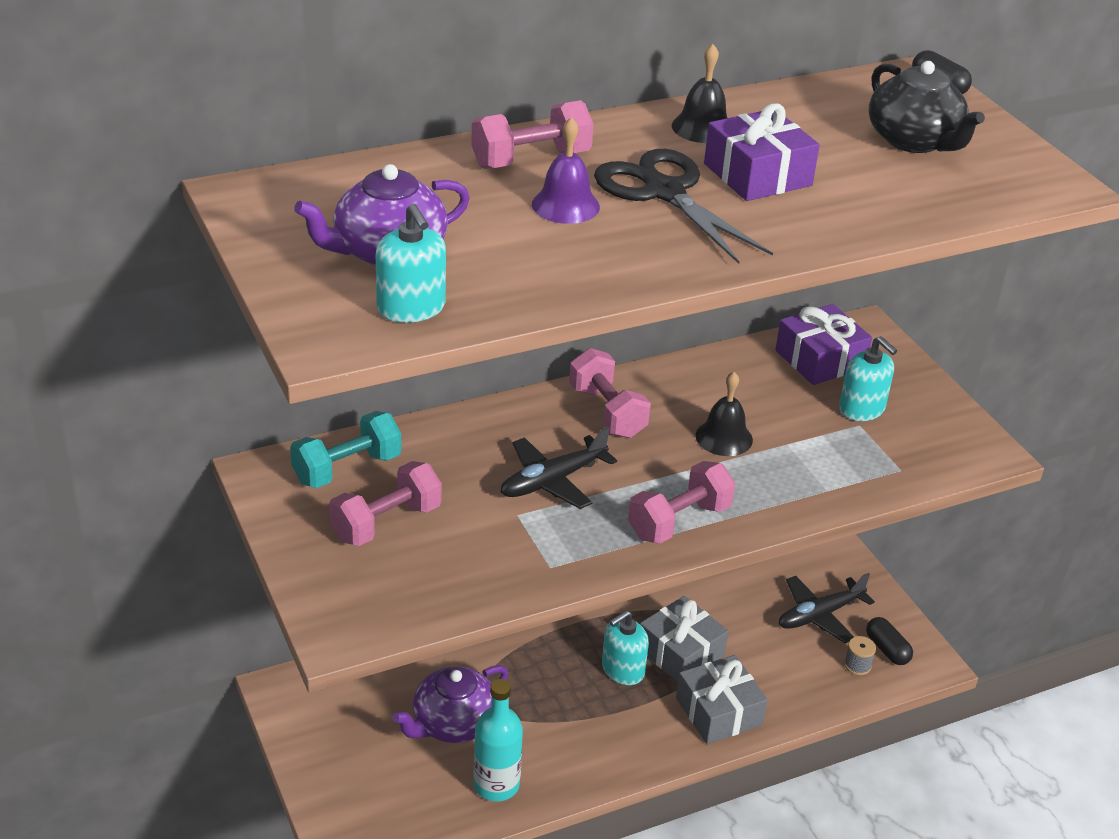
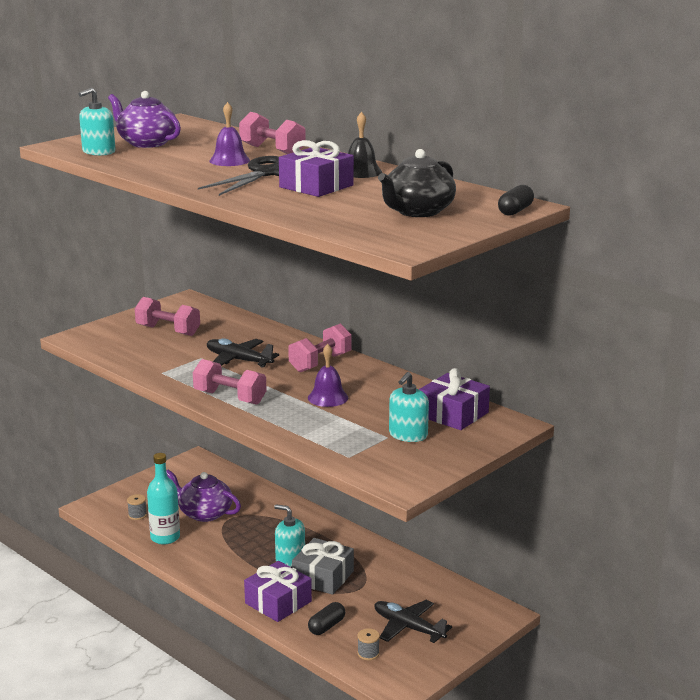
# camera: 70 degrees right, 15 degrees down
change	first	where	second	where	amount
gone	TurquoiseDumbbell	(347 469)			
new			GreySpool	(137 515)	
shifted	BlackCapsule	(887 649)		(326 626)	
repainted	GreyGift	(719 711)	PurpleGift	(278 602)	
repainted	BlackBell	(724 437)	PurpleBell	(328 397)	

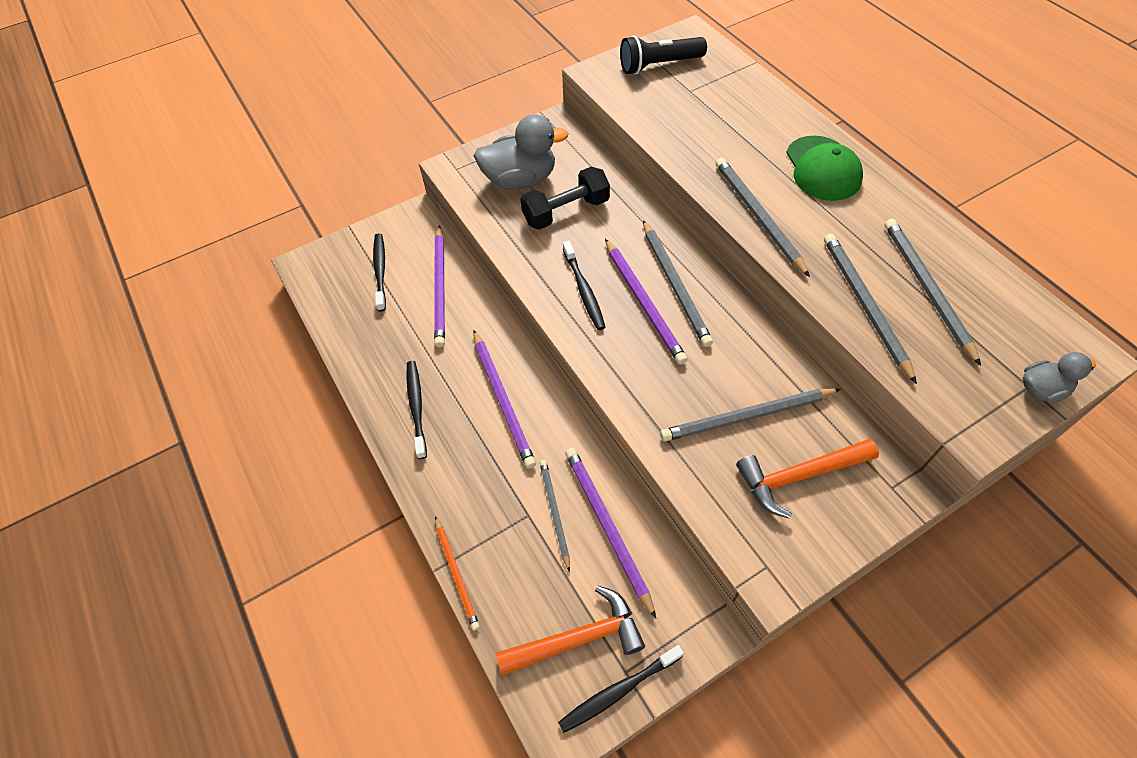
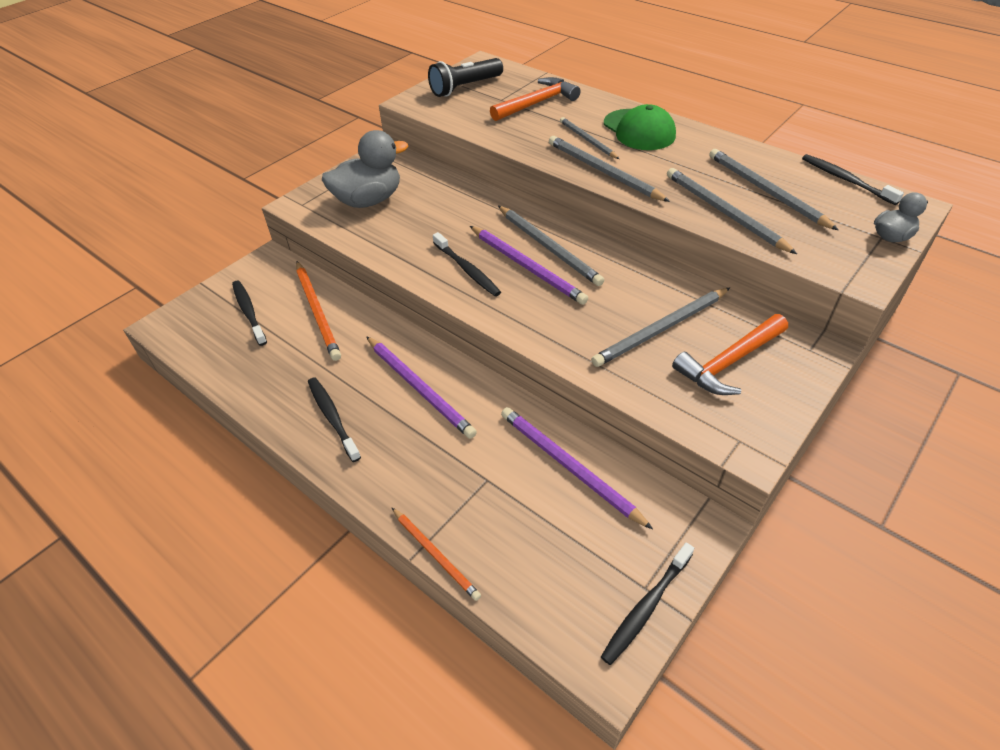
# camera: 20 degrees left, 10 degrees down
change	first	where	second	where	amount
gone	BlackDumbbell	(566 211)			
new			BlackToothbrush	(845 180)	
shifted	OrangeHammer	(578 638)		(537 103)	
shifted	GreyPencil	(554 512)		(587 140)	
repainted	PurplePencil	(440 288)	OrangePencil	(317 312)	

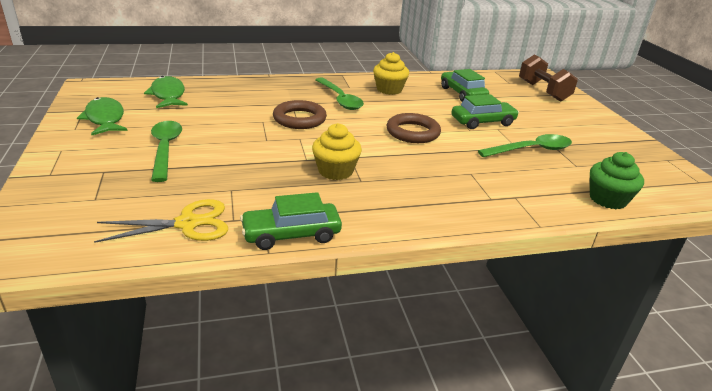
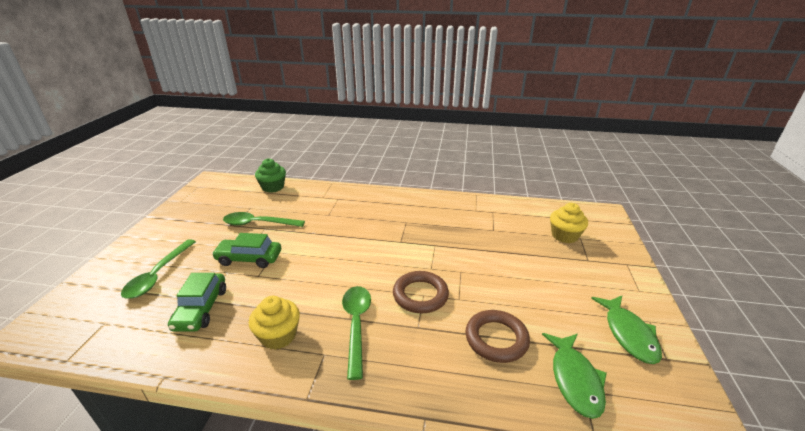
# camera: 155 degrees left, 0 degrees up
change	first	where	second	where	amount
gone	YellowScissors	(188 224)			
gone	GreenCar	(291 234)			
gone	BrownDumbbell	(543 91)			
shifted	GreenSpoon	(165 149)		(158 275)	
shifted	YellowCupcake	(335 171)		(564 236)	
shifted	BrownRing	(412 132)		(496 339)	

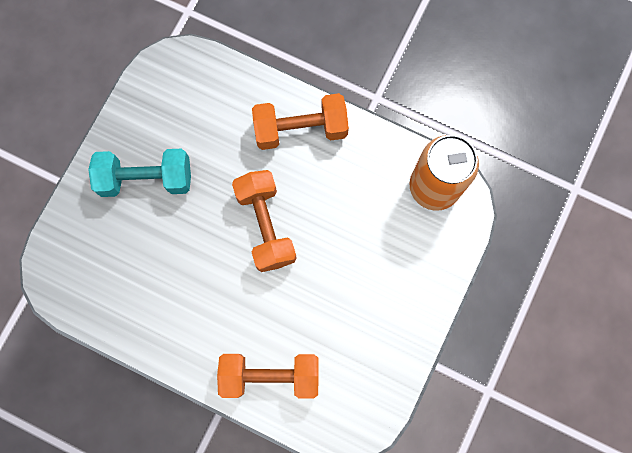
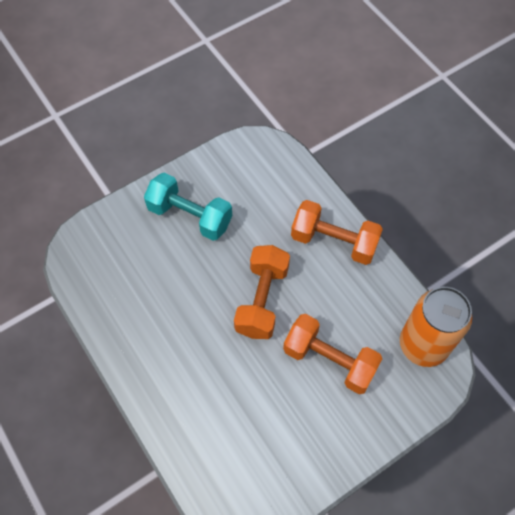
# camera: 30 degrees right, 15 degrees down
change	first	where	second	where	amount
shifted	OrangeDumbbell	(270 375)		(329 360)	

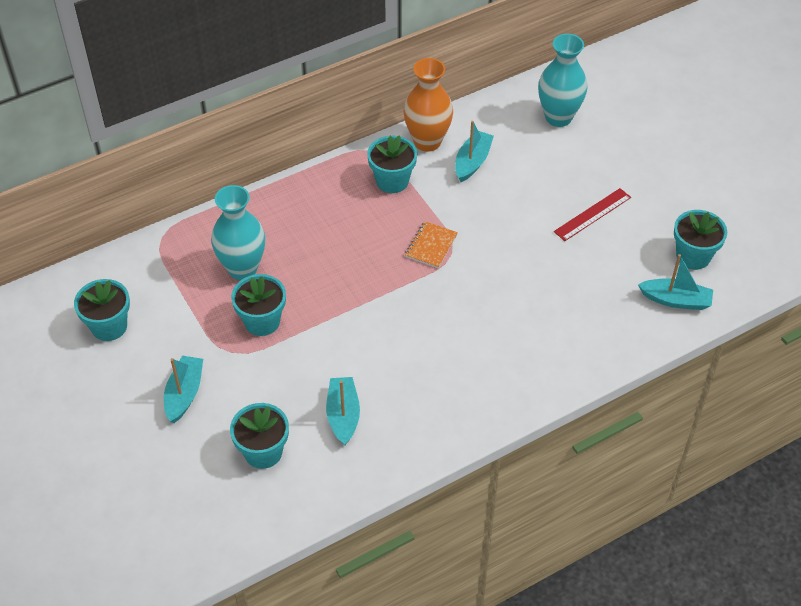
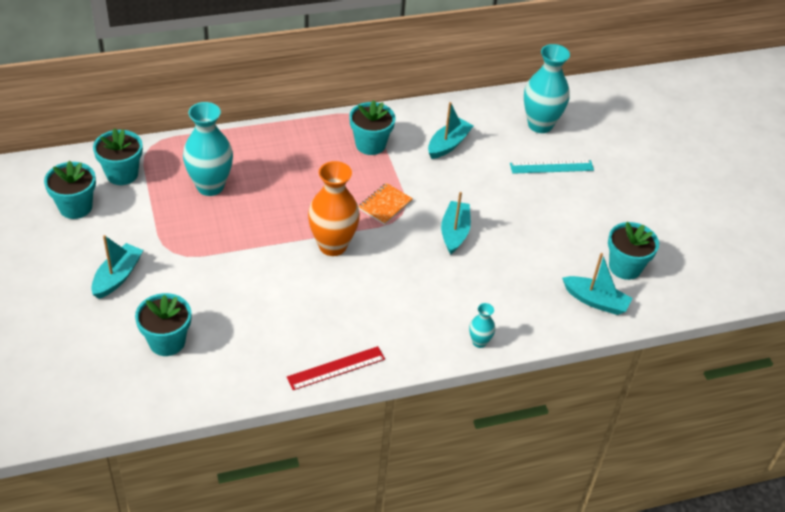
# camera: 10 degrees right, 5 degrees down
change	first	where	second	where	amount
new			TurquoiseVase	(479 342)	
new			TurquoiseRuler	(551 167)	
shifted	TurquoiseFlowerPot	(262 321)		(122 174)	
shifted	TurquoiseBoat	(343 415)		(454 232)	
shifted	OrangeVase	(427 141)		(332 245)	
shifted	RedRuler	(592 214)		(336 368)	

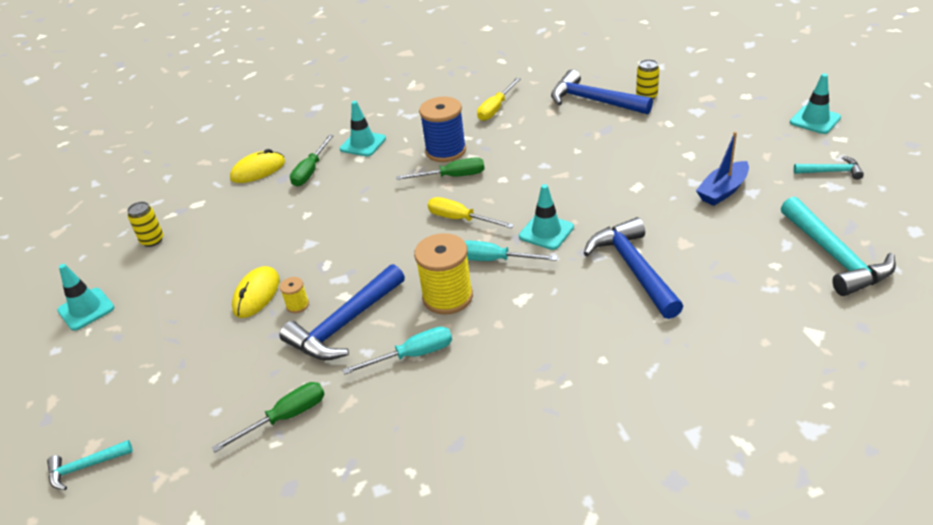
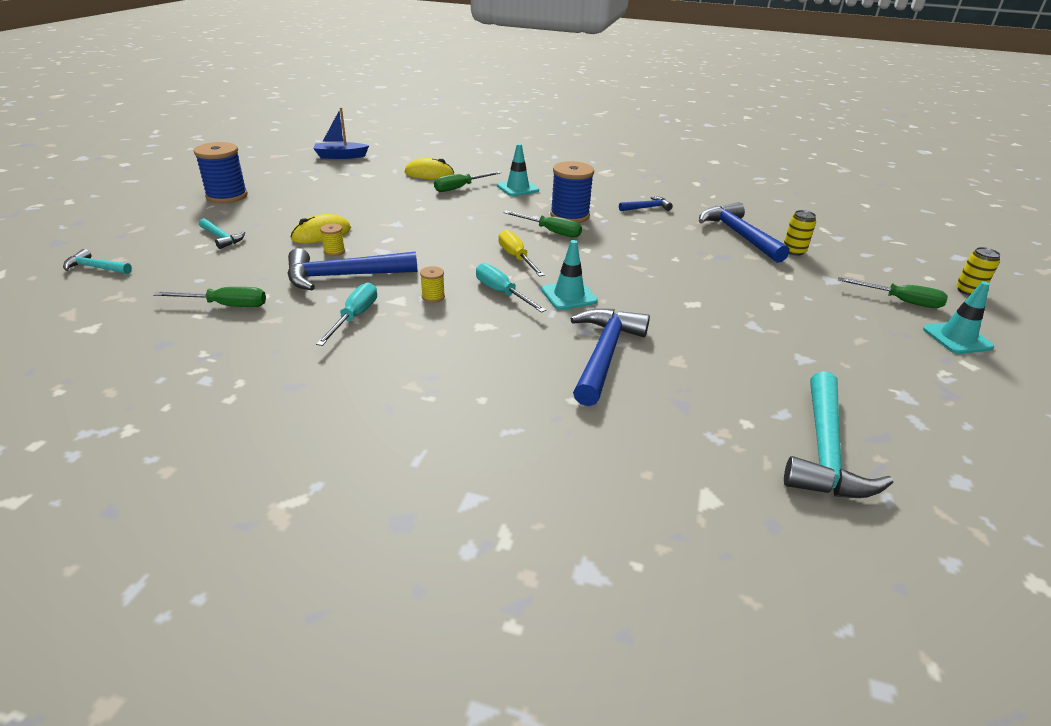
# camera: 30 degrees right, 5 degrees down
change	first	where	second	where	amount
new			GreenScrewdriver	(901 301)	
shifted	YellowCan	(152 240)		(968 291)	
shifted	BlueBoat	(722 191)		(340 156)	
shifted	TurquoiseHammer	(831 172)		(221 238)	
swapped	TurquoiseTrafficCone	(86 309)	BlueSpool	(227 196)	
swapped	YellowScrewdriver	(495 109)	BlueHammer	(647 208)	
rotated	TurquoiseScrewdriver	(413 355)		(355 317)	90 degrees counterclockwise
scaled	YellowSpool	(447 297)		(433 297)	x0.46

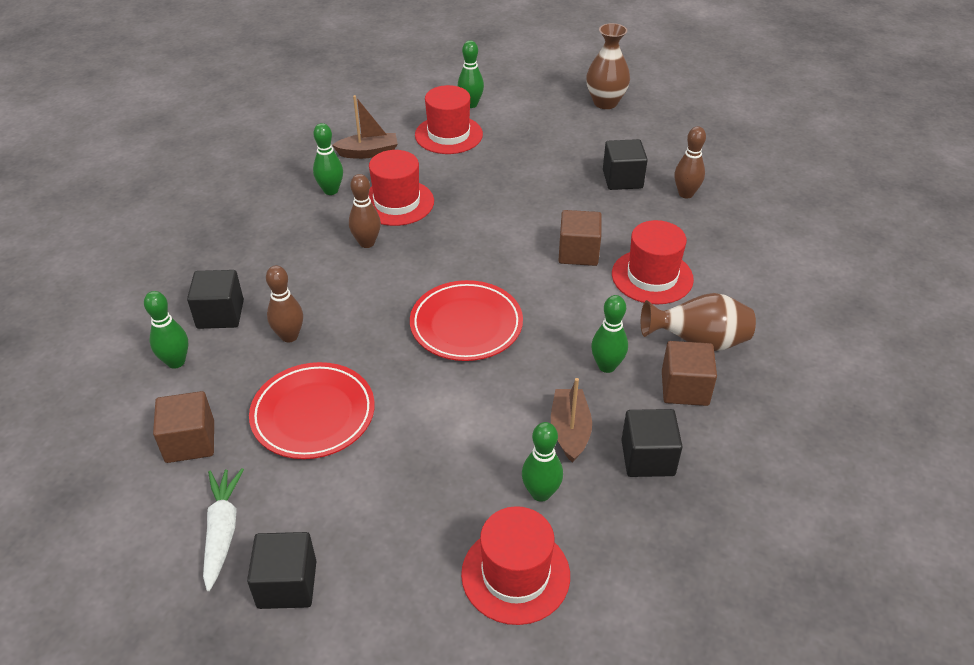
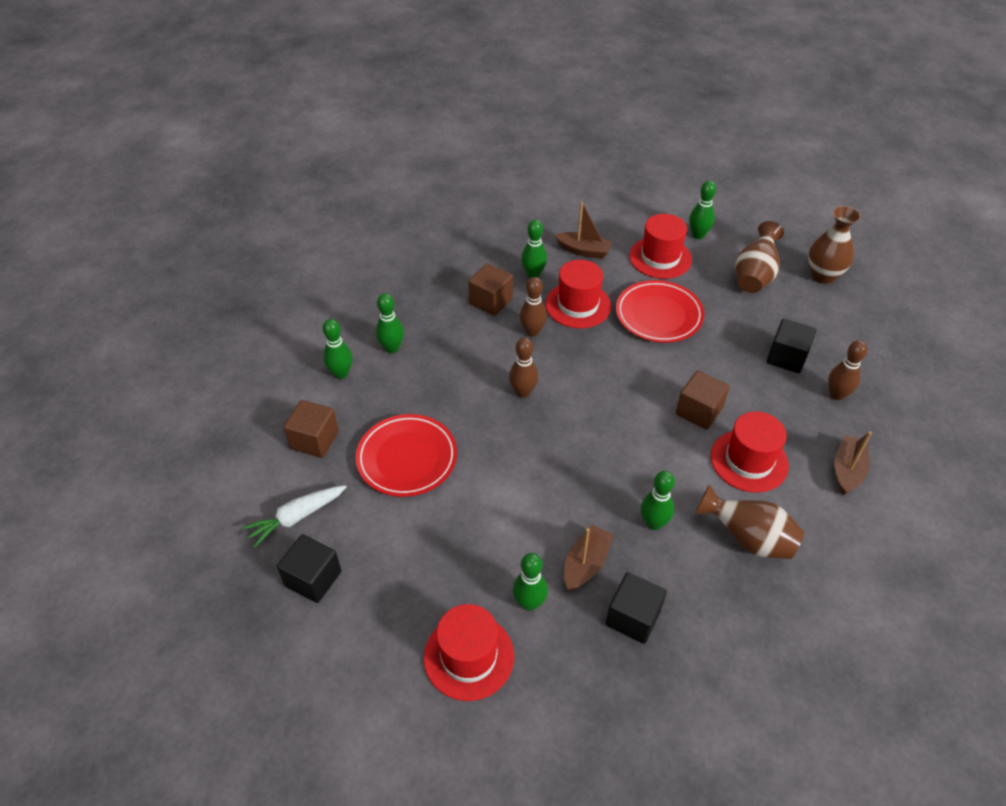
# camera: 30 degrees right, 5 degrees up
change	first	where	second	where	amount
new			BrownVase	(754 276)	
new			BrownBoat	(847 470)	
shifted	BrownBowlingPin	(289 336)		(523 392)	
shifted	RedPlate	(466 325)		(658 315)	
shifted	BrownCube	(685 388)		(491 301)	
swapped	BlackCube	(220 314)	GreenBowlingPin	(392 348)	
rotated	WhiteCarrot	(222 531)		(296 517)	150 degrees counterclockwise

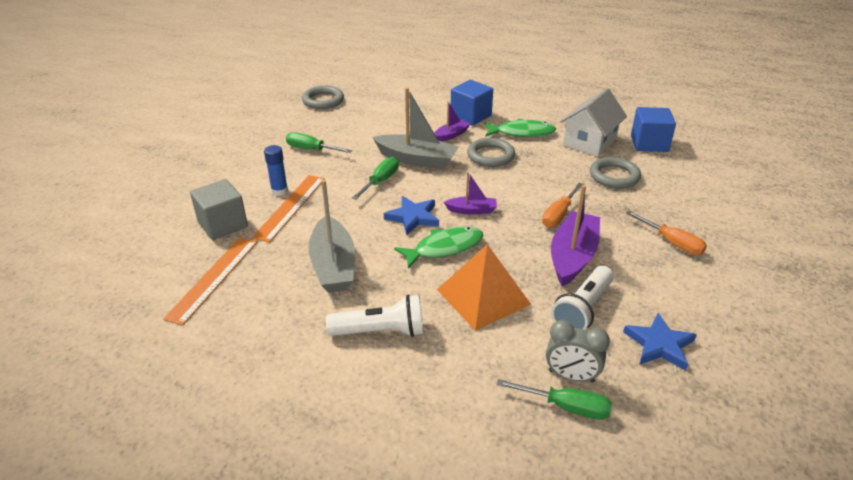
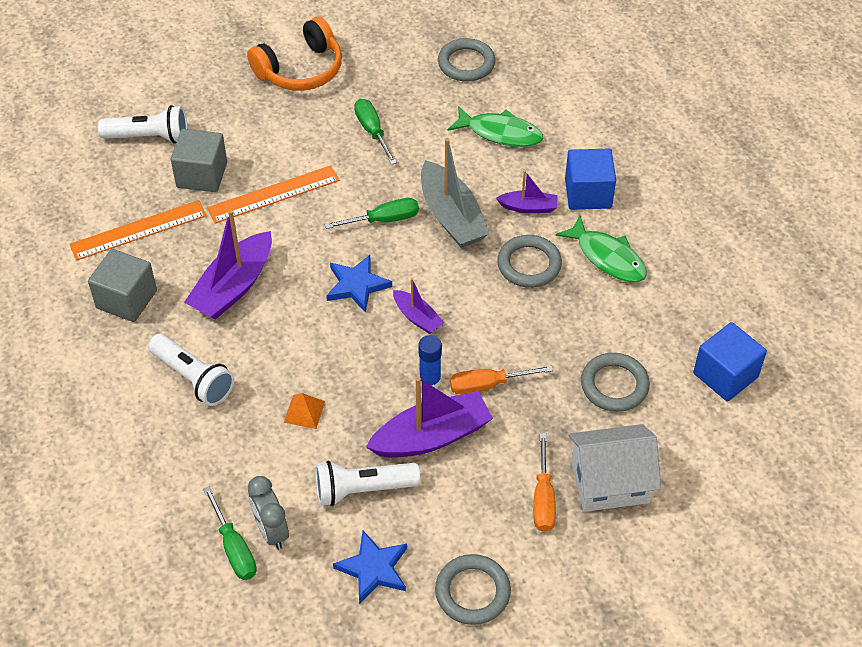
# camera: 45 degrees right, 15 degrees up
change	first	where	second	where	amount
new			GreyCube	(126 299)	
new			WhiteFlashlight	(149 137)	
new			OrangeHeadphones	(301 70)	
new			GreyRing	(472 592)	
shifted	BlueGlueStick	(279 191)		(430 381)	
shifted	GreenFish	(444 248)		(500 133)	
shifted	WhiteHouse	(589 142)		(610 482)	
repainted	GreyBoat	(333 265)	PurpleBoat	(233 287)	
scaled	OrangePyramid	(483 296)		(304 411)	x0.45

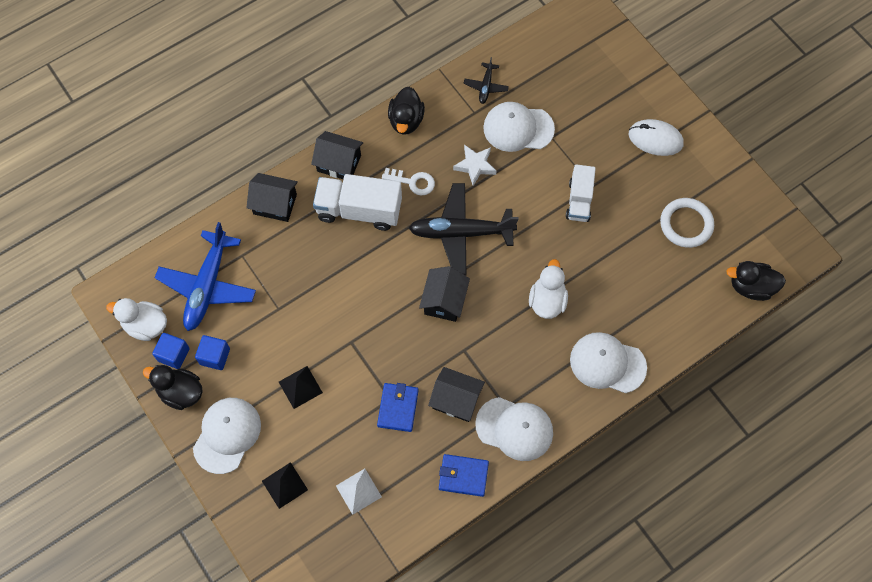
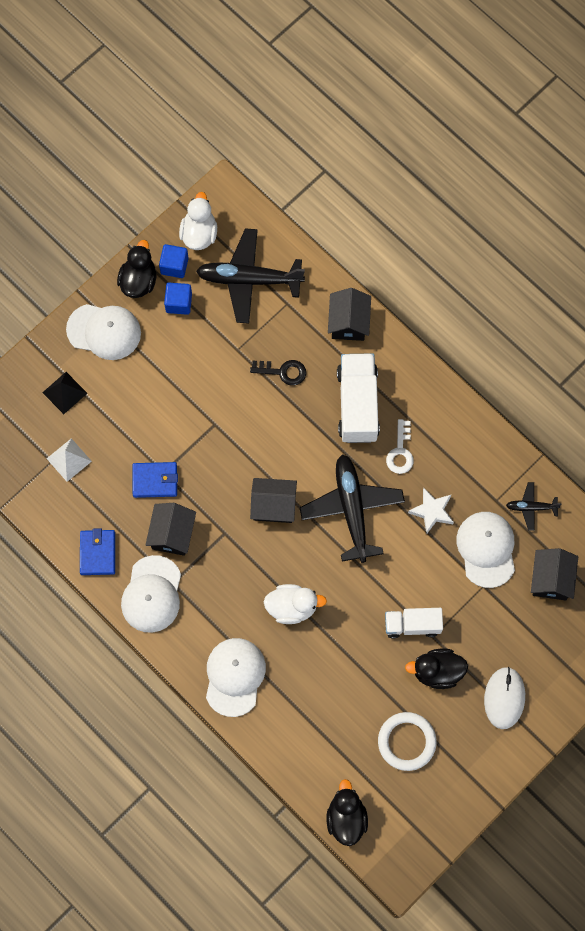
# camera: 80 degrees right, 5 degrees up
change	first	where	second	where	amount
gone	BlackPyramid	(300 387)			
new			BlackKey	(283 372)	
shifted	BlackHouse	(339 163)		(551 579)	
shifted	BlackDuck	(406 120)		(437 671)	
repainted	BluePlane	(207 286)	BlackPlane	(249 279)	

